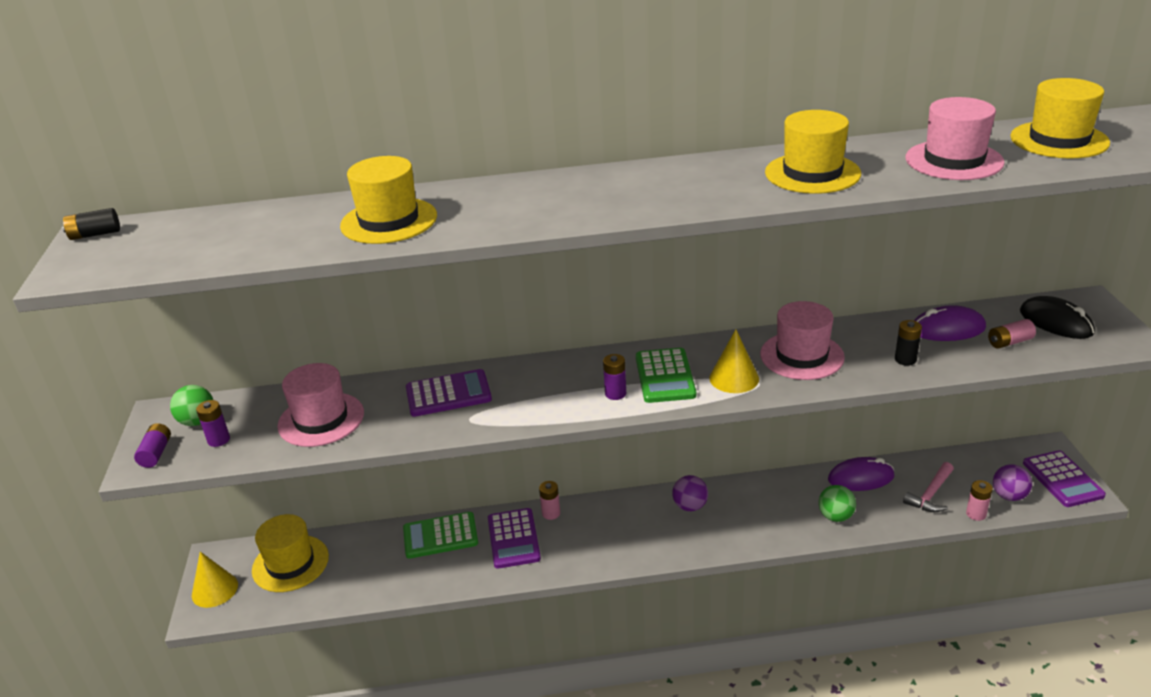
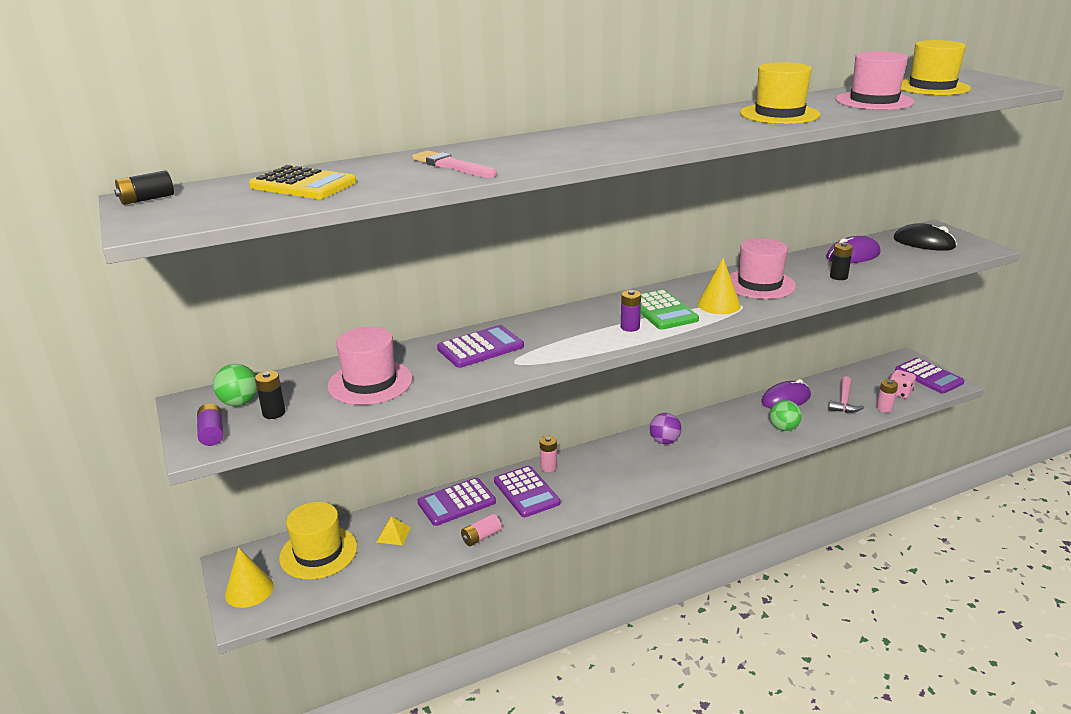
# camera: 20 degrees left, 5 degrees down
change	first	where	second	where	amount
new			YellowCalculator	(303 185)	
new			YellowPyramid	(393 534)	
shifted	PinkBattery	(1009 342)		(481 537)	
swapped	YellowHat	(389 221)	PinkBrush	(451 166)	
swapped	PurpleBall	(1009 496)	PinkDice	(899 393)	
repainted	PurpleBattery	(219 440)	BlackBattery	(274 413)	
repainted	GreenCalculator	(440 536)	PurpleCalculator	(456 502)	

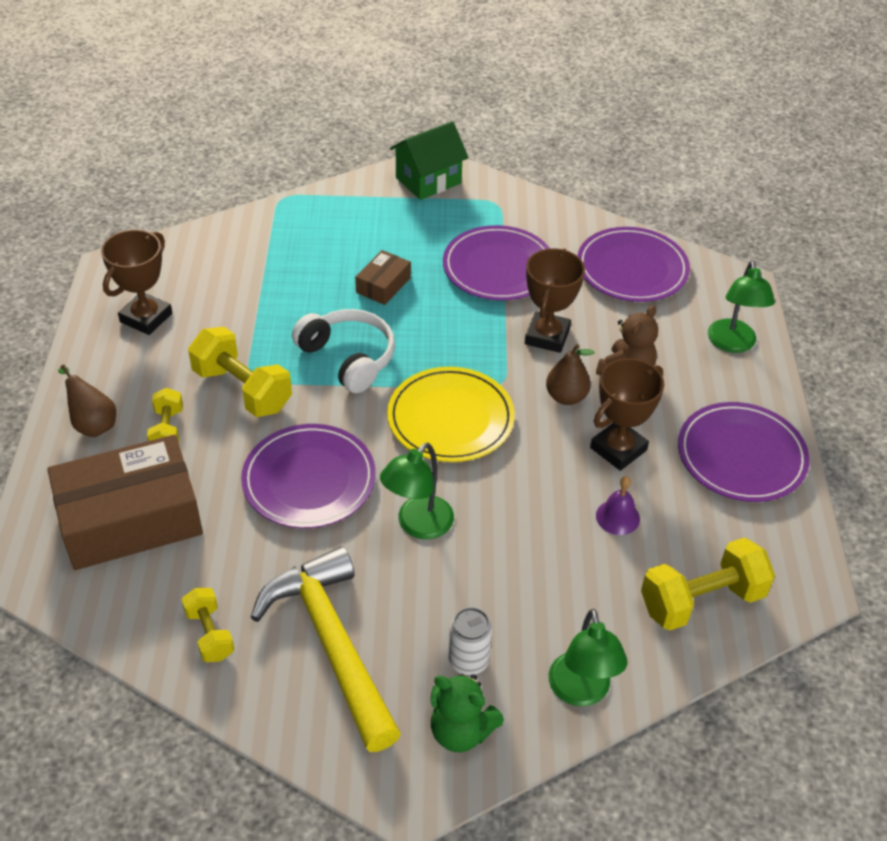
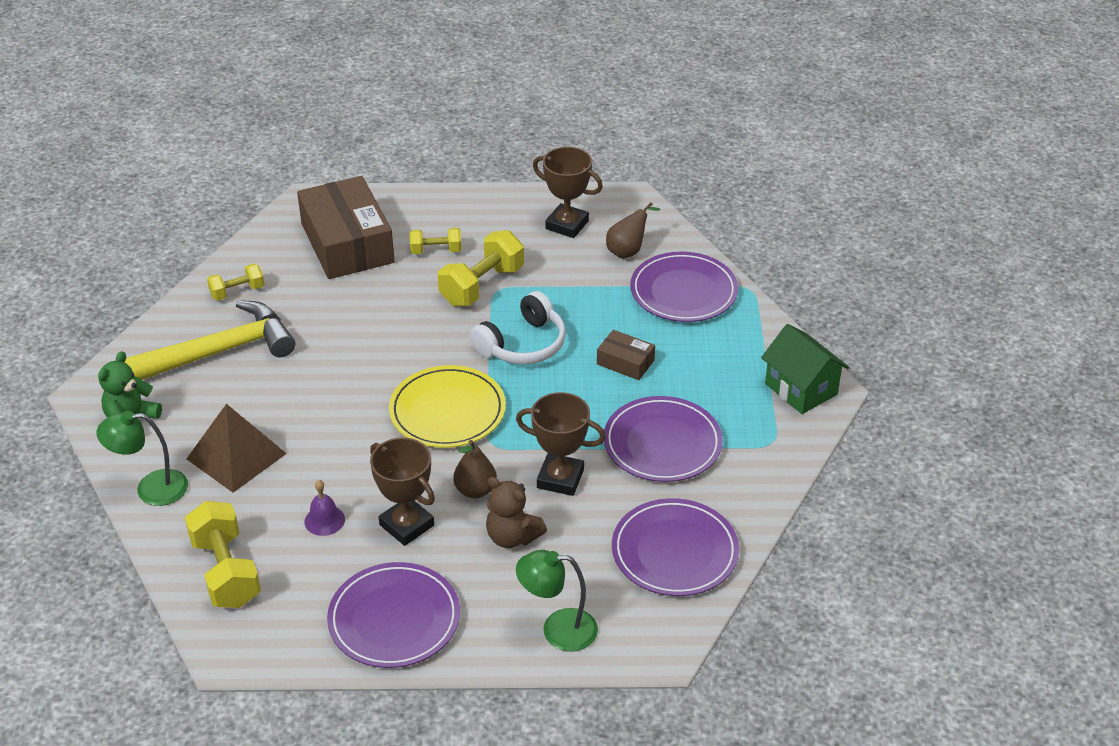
# camera: 90 degrees right, 5 degrees down
change	first	where	second	where	amount
gone	GreenLamp	(418 525)			
gone	WhiteCan	(468 661)			
new			BrownPyramid	(236 456)	
shifted	BrownPear	(93 424)		(628 251)	
shifted	PurplePlate	(309 480)		(683 291)	

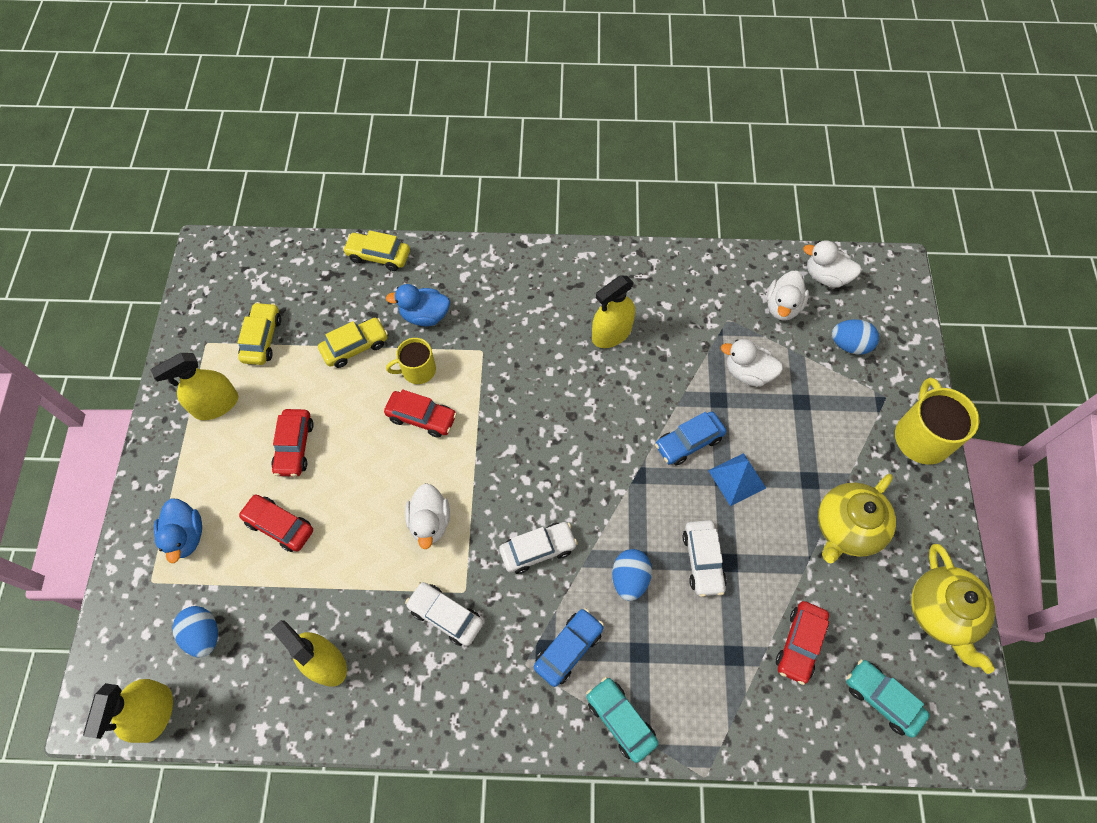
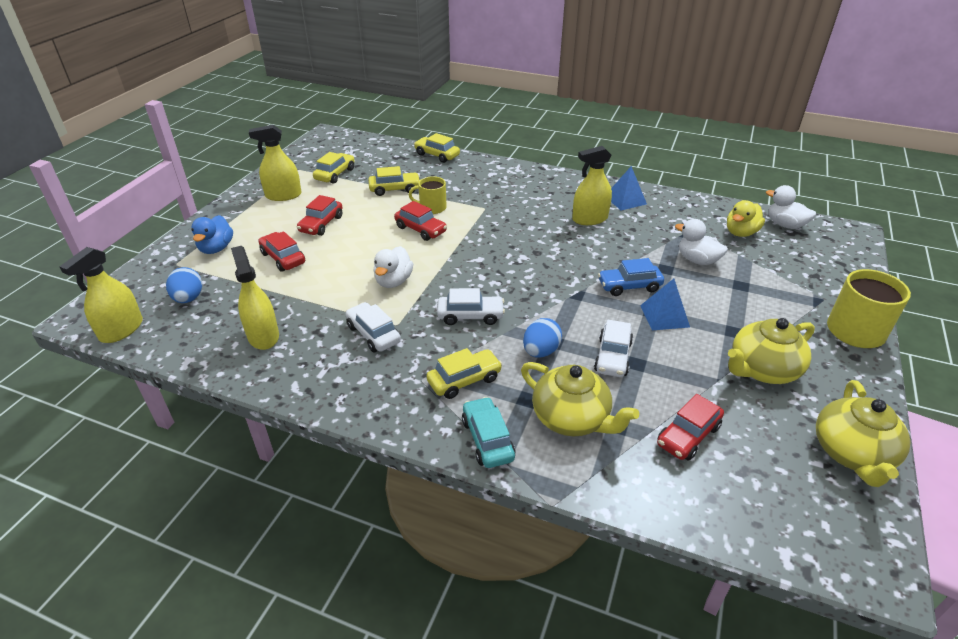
# camera: 20 degrees right, 25 degrees down
change	first	where	second	where	amount
gone	BlueDuck	(424 315)			
gone	BlueEgg	(849 345)			
gone	TurquoiseCar	(882 699)			
new			YellowTeapot	(572 418)	
new			BluePyramid	(625 200)	
repainted	BlueCar	(568 649)	YellowCar	(464 380)	
repainted	WhiteDuck	(782 306)	YellowDuck	(741 233)	

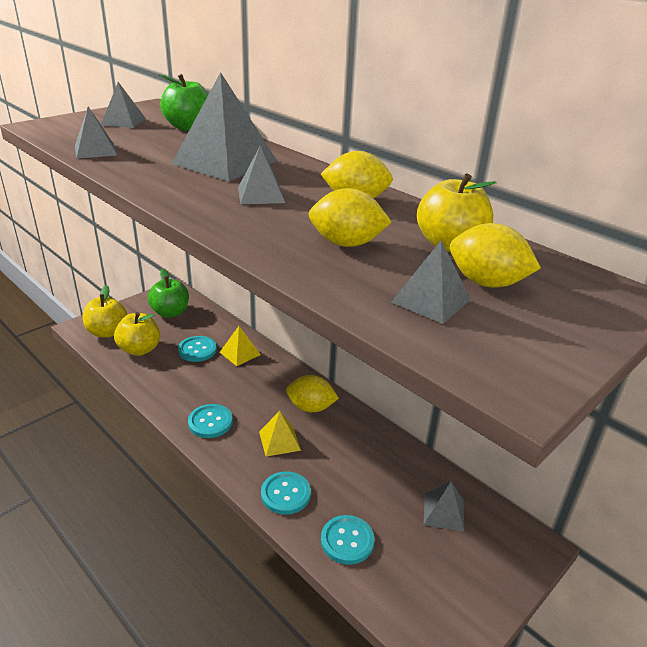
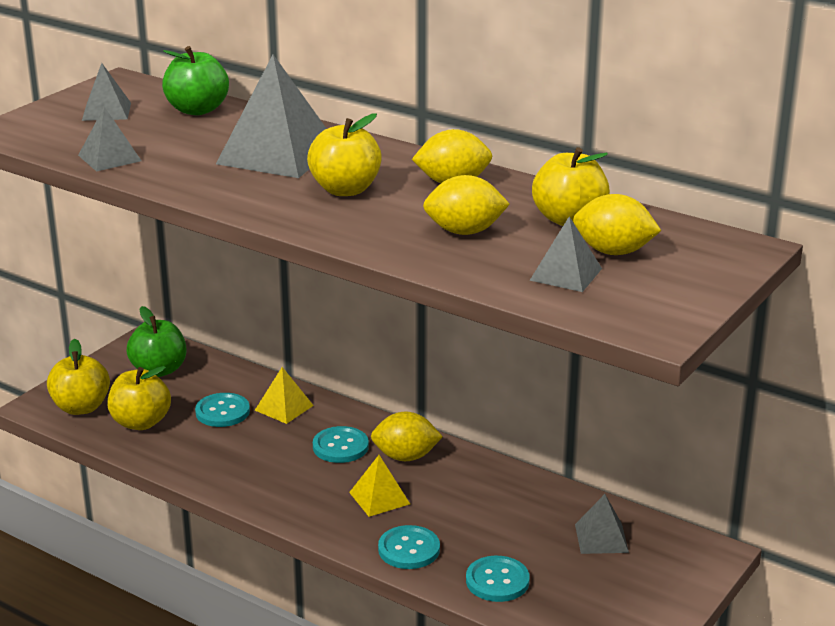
# camera: 10 degrees left, 5 degrees down
change	first	where	second	where	amount
shifted	TurquoiseButton	(210 422)		(340 447)	
swapped	GreyPyramid	(261 195)	YellowApple	(345 190)	

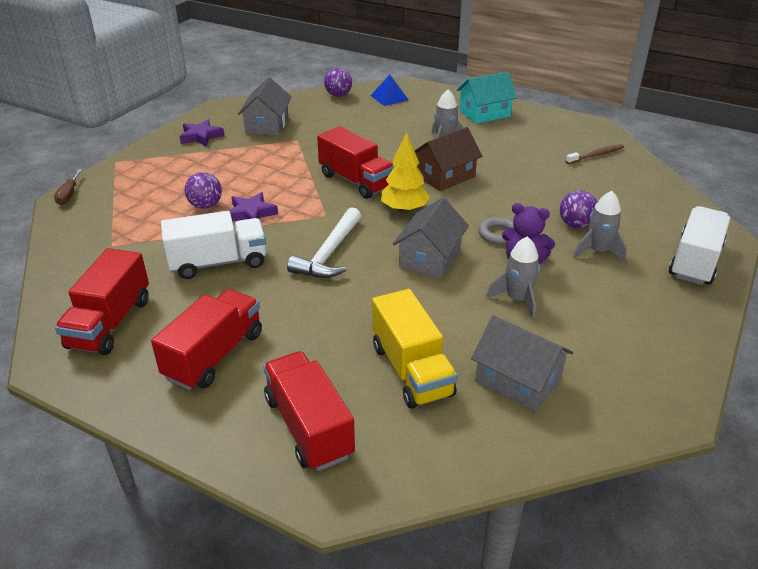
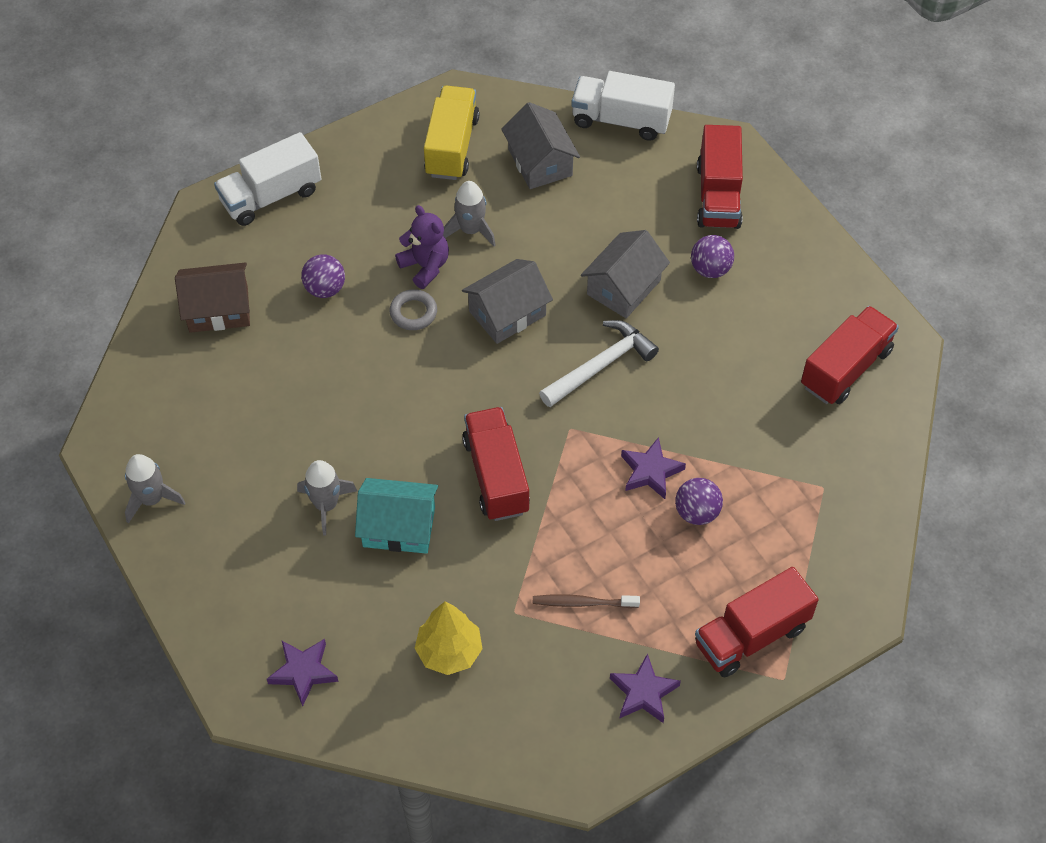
# camera: 150 degrees left, 20 degrees up
change	first	where	second	where	amount
gone	BrownScrewdriver	(69 195)			
shifted	RedTruck	(214 355)		(751 635)	
shifted	WhiteTruck	(218 263)		(621 120)	
shifted	GreyHouse	(267 125)		(623 287)	
shifted	PurpleBall	(338 95)		(710 269)	
shifted	YellowTruck	(411 370)		(452 146)	
shifted	YellowTree	(404 209)		(449 651)	
shifted	BrownHouse	(445 176)		(218 309)	
shifted	TurquoiseHouse	(484 113)		(399 527)	
shifted	BrownToothbrush	(596 155)		(583 603)	
shifted	GreyRocket	(597 251)		(152 499)	
swapped	BluePyramid	(389 97)	PurpleStar	(303 672)	

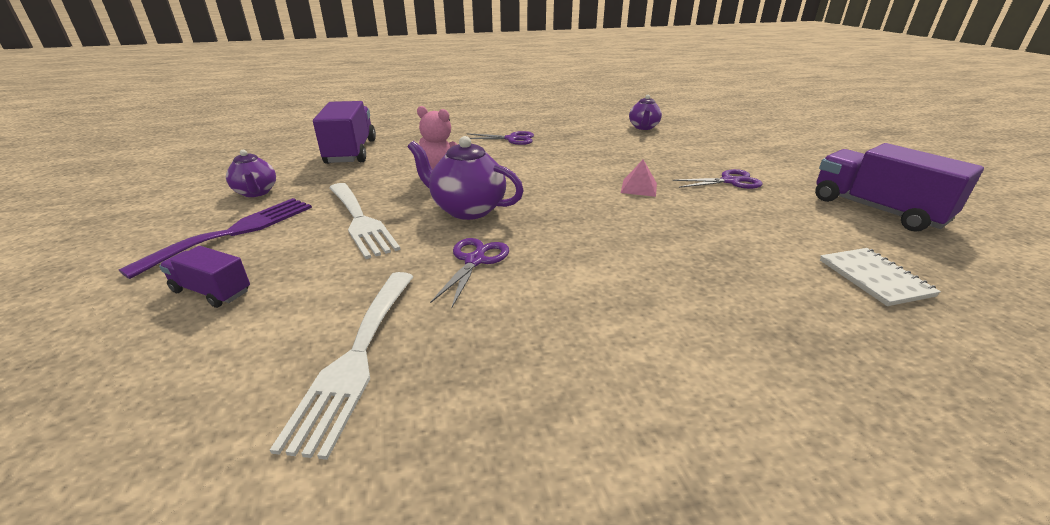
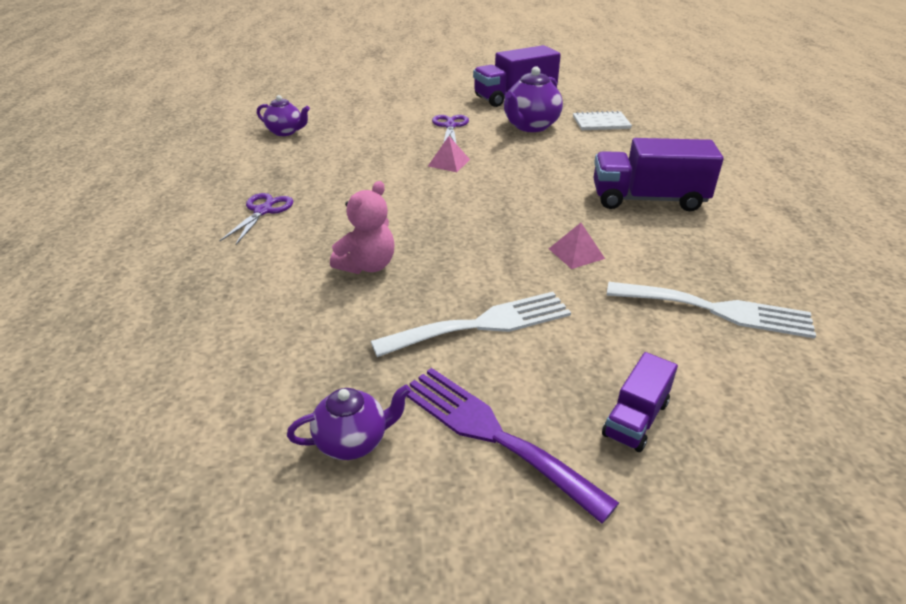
# camera: 80 degrees left, 5 degrees up
change	first	where	second	where	amount
shifted	PurpleTruck	(351 152)		(648 199)	
shifted	PurpleTeapot	(467 209)		(530 126)	
swapped	PurpleScissors	(475 261)	PinkPyramid	(576 253)	

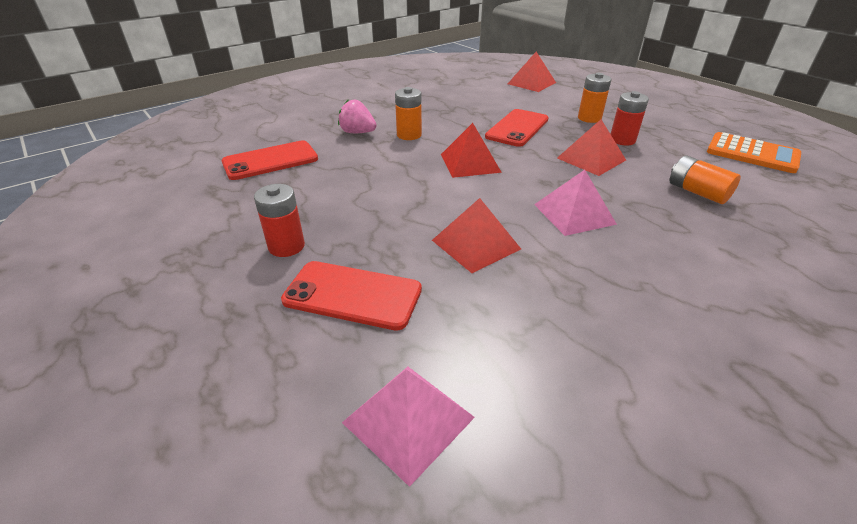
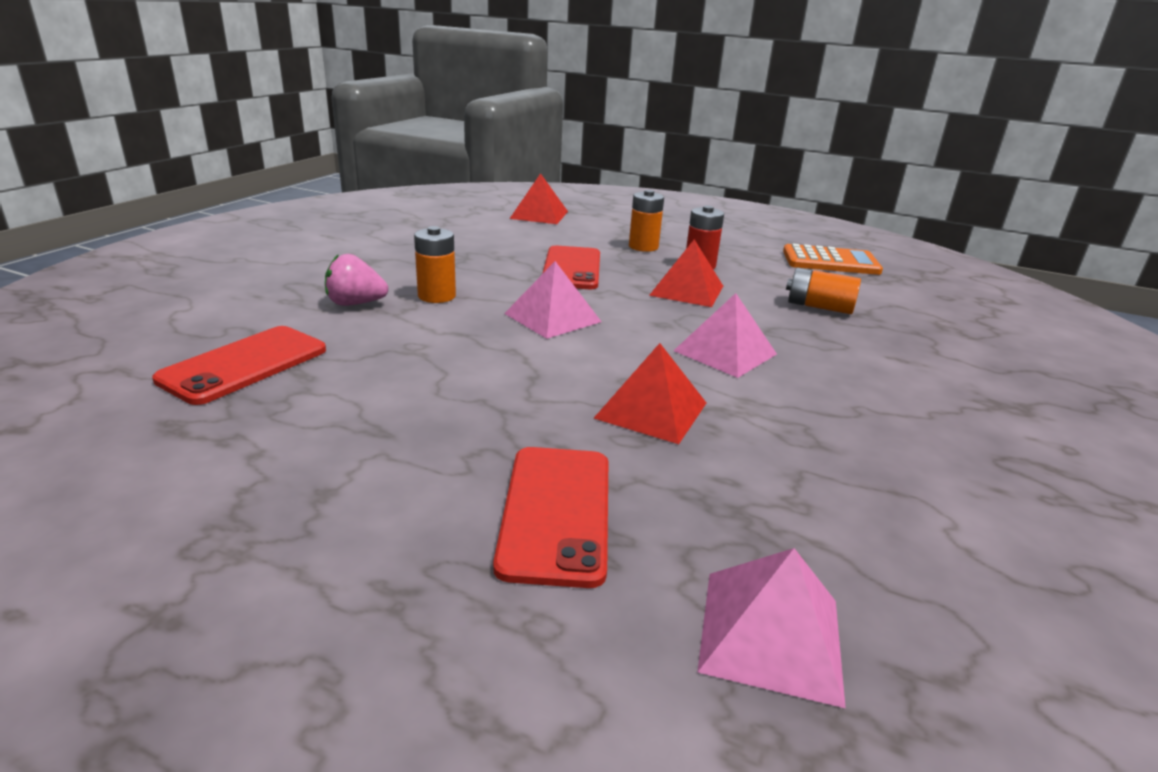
# camera: 30 degrees left, 10 degrees down
change	first	where	second	where	amount
gone	RedBattery	(286 246)			
repainted	RedPyramid	(470 163)	PinkPyramid	(552 317)	
rotated	RedPhone	(352 295)		(556 512)	75 degrees counterclockwise

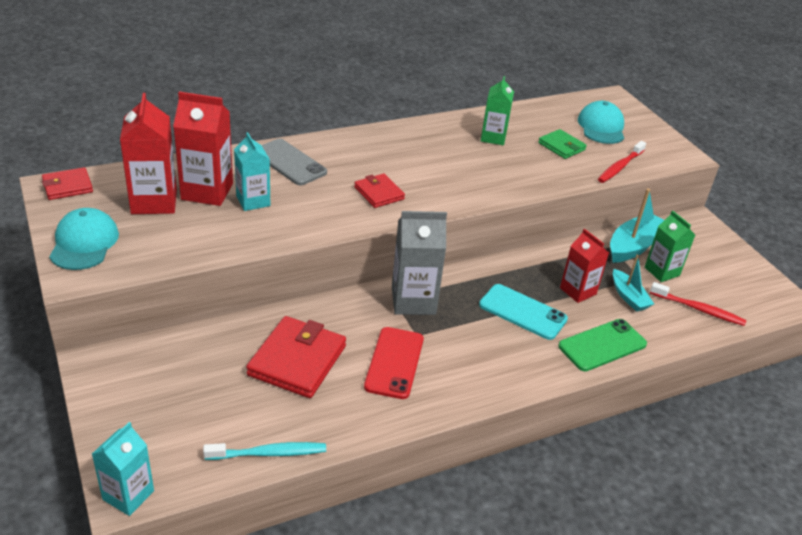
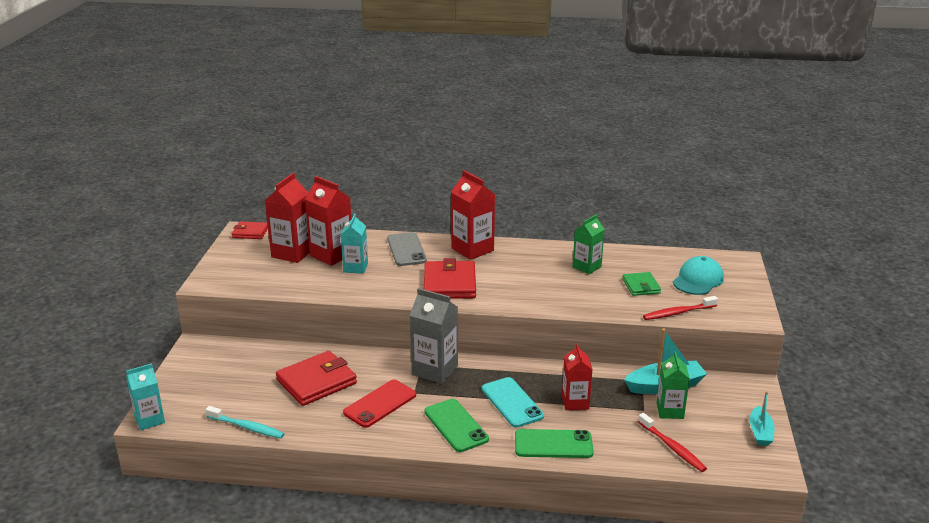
# camera: 35 degrees right, 10 degrees down
change	first	where	second	where	amount
gone	TurquoiseCap	(84 243)			
new			GreenPhone	(456 425)	
new			RedCarton	(472 249)	
shifted	TurquoiseBoat	(628 297)		(760 432)	
scaled	RedWallet	(379 193)		(449 284)	x1.74

